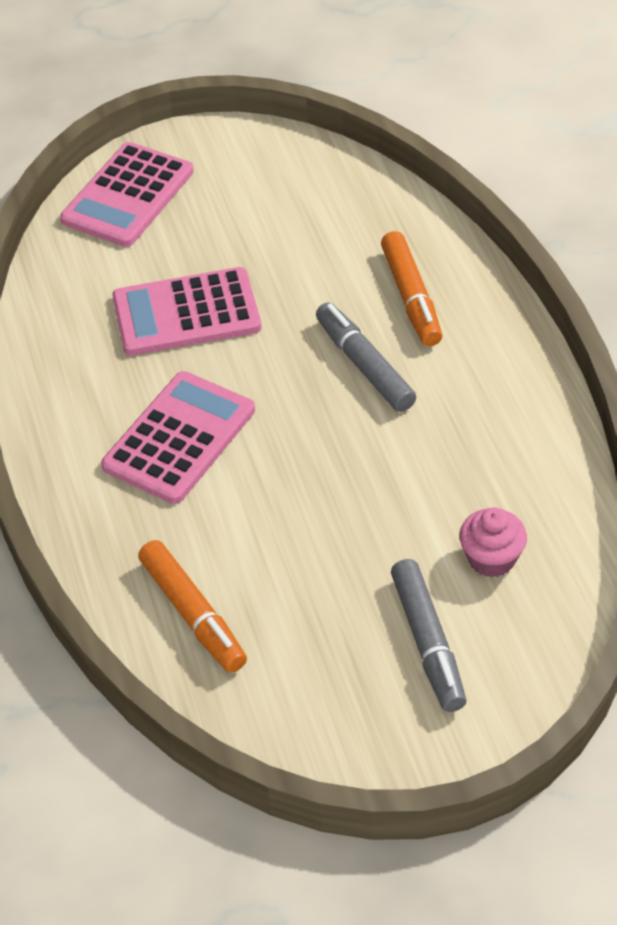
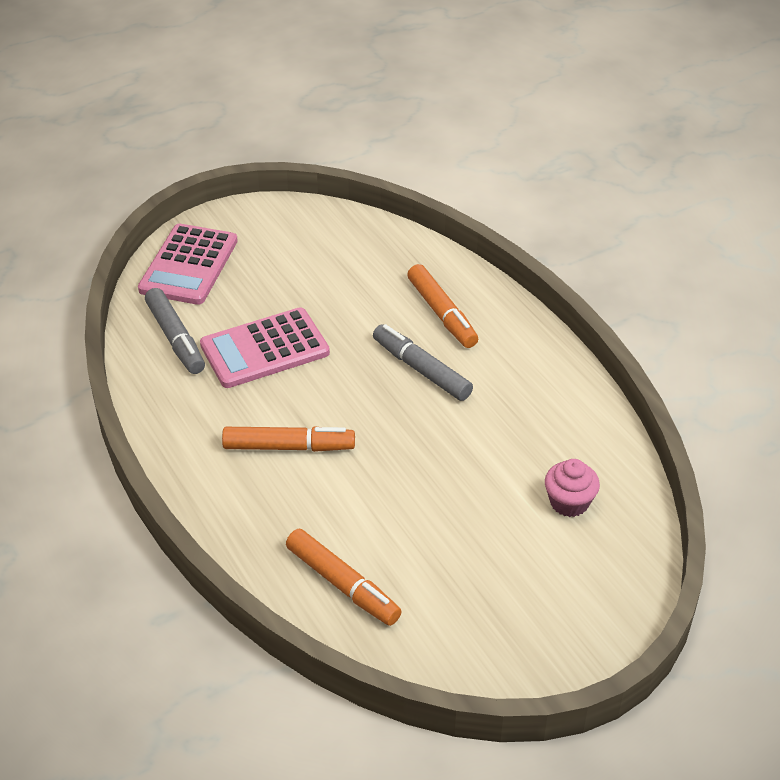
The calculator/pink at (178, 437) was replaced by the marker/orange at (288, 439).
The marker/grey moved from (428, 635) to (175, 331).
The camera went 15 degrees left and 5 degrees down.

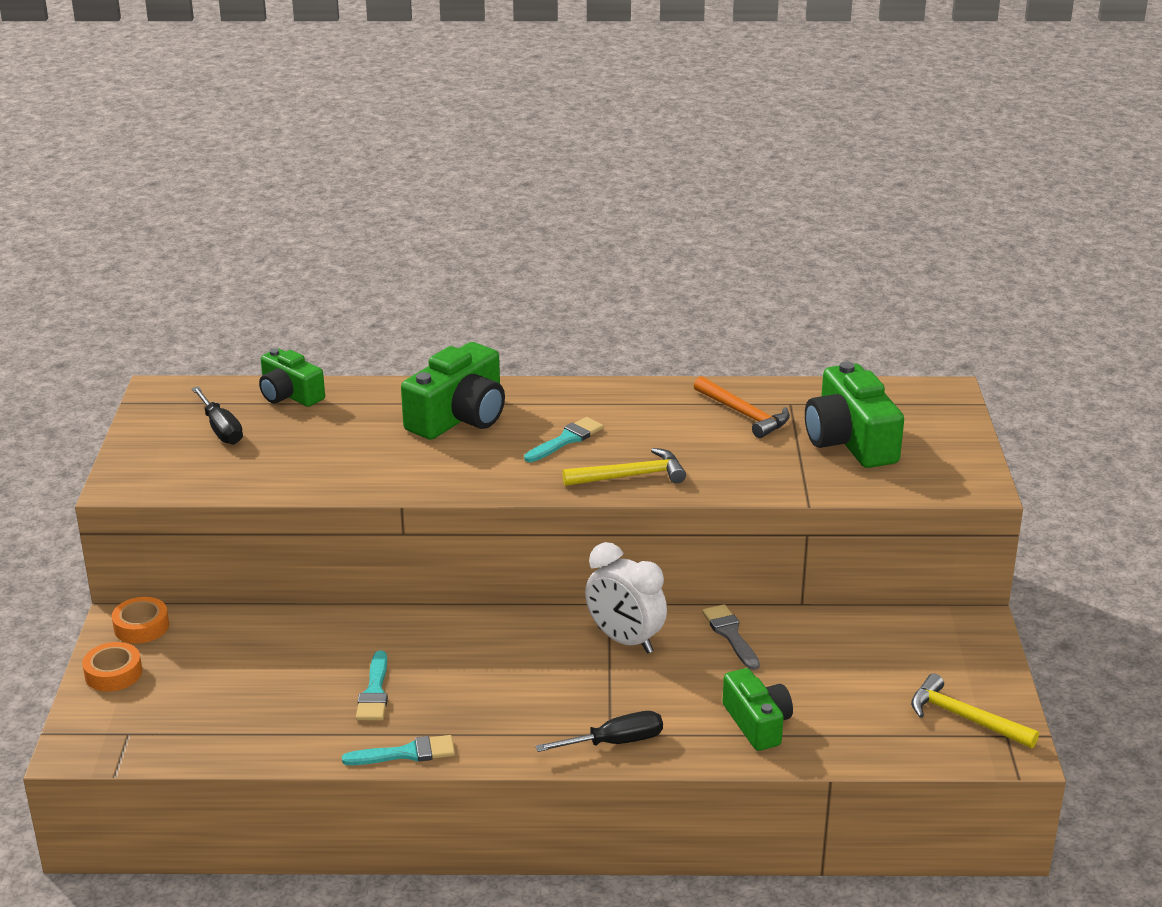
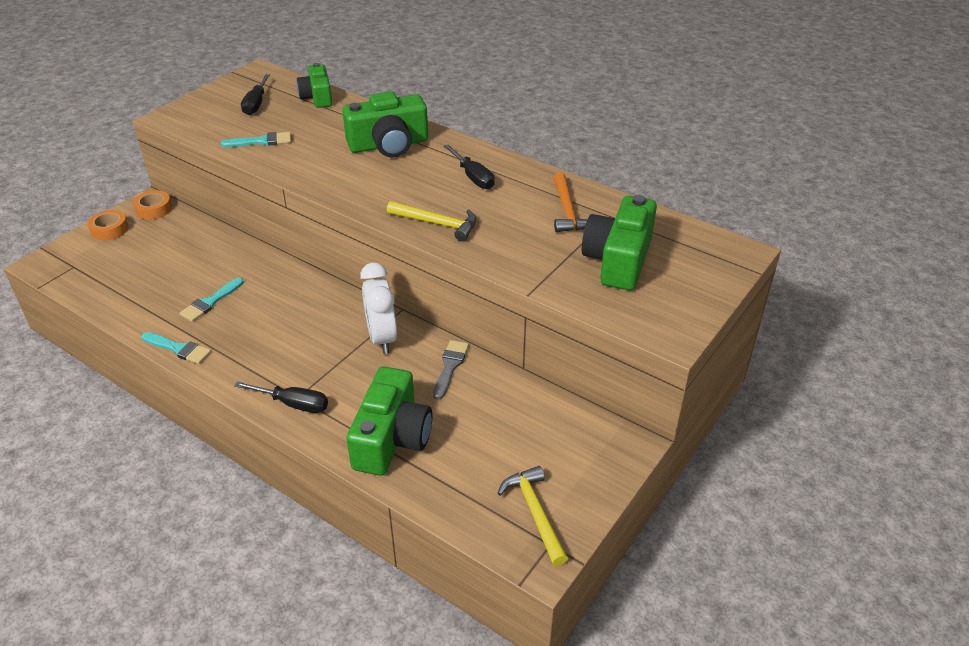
The brush/turquoise moved from (564, 439) to (256, 139).
The camera/green at (758, 709) changed to 1.55 times the size.
The screwdriver/black at (469, 166) appeared.
The camera went 35 degrees right and 10 degrees up.

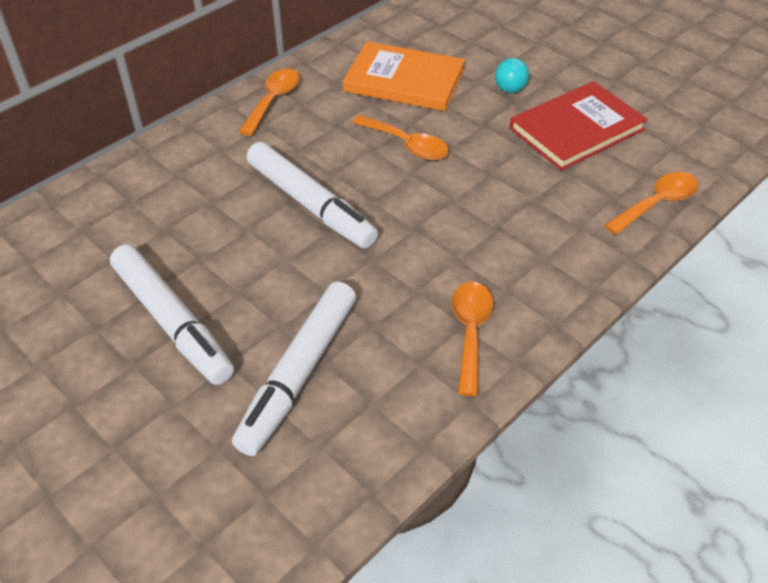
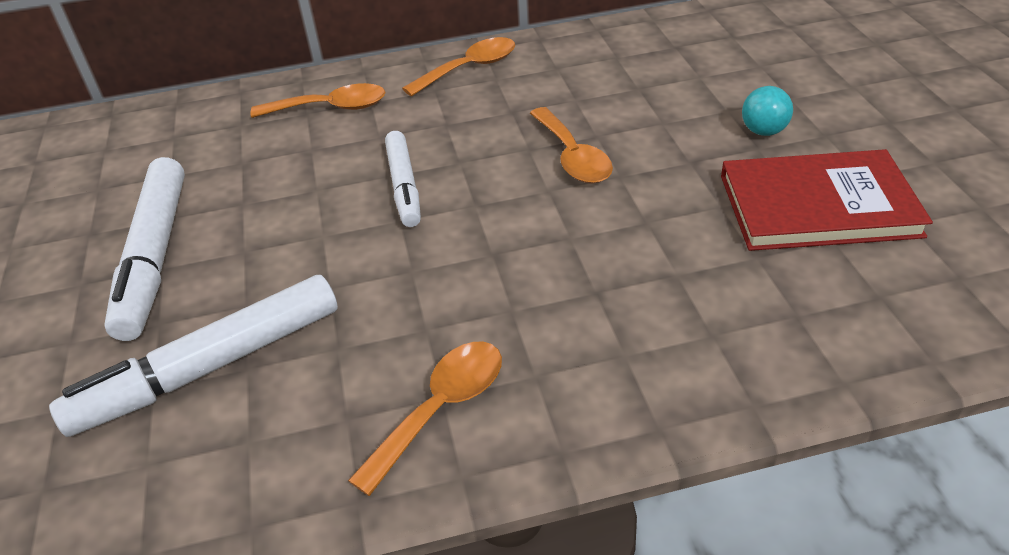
The marker/white at (312, 195) changed to 0.62 times the size.
The book/orange at (404, 76) disappeared.
The spoon/orange moved from (651, 203) to (318, 100).
The camera went 35 degrees right and 5 degrees down.

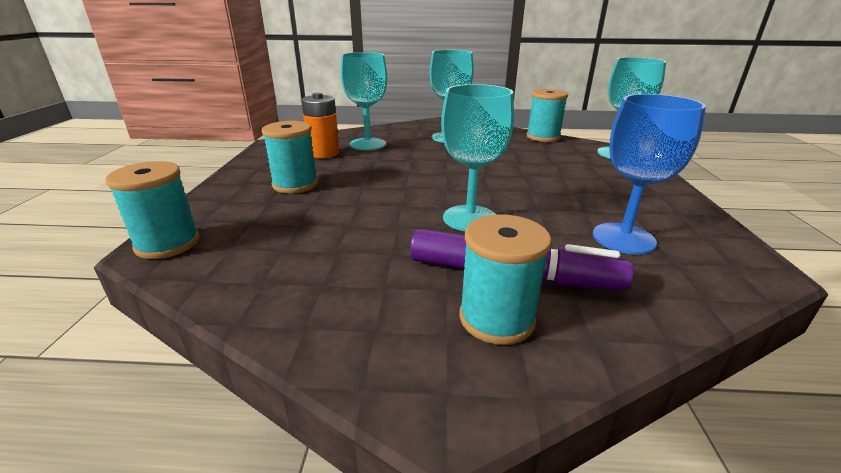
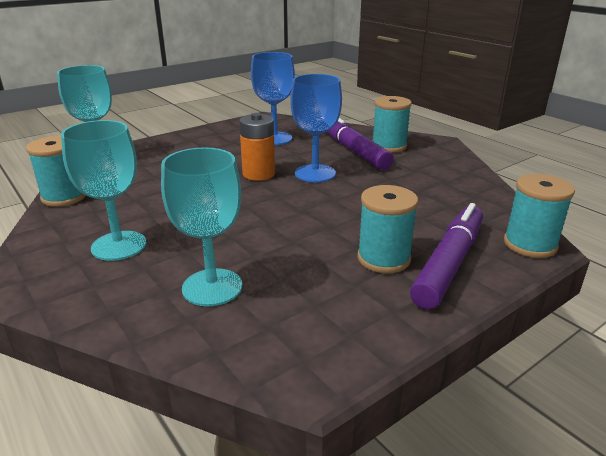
The battery/orange moved from (320, 125) to (257, 147).
The goblet/turquoise at (477, 157) became the goblet/blue at (316, 128).
The marker/purple at (446, 256) appeared.
The camera went 130 degrees left and 0 degrees up.

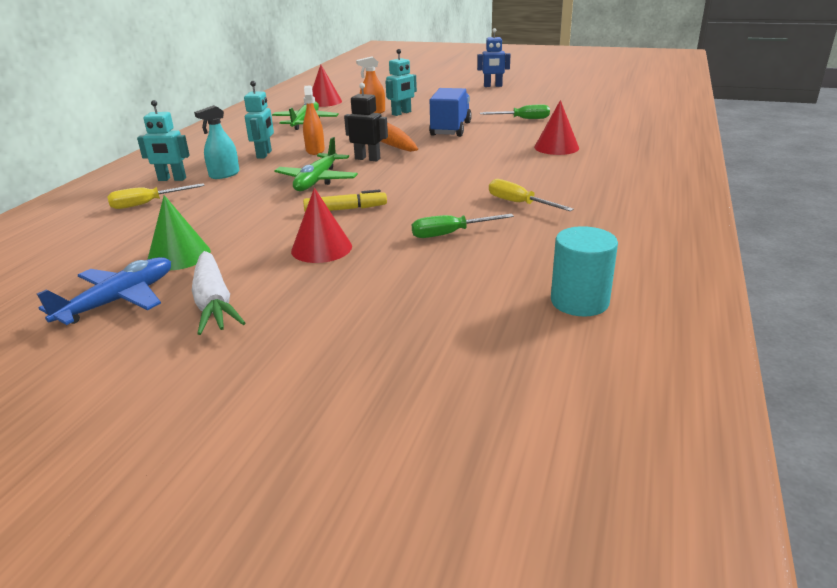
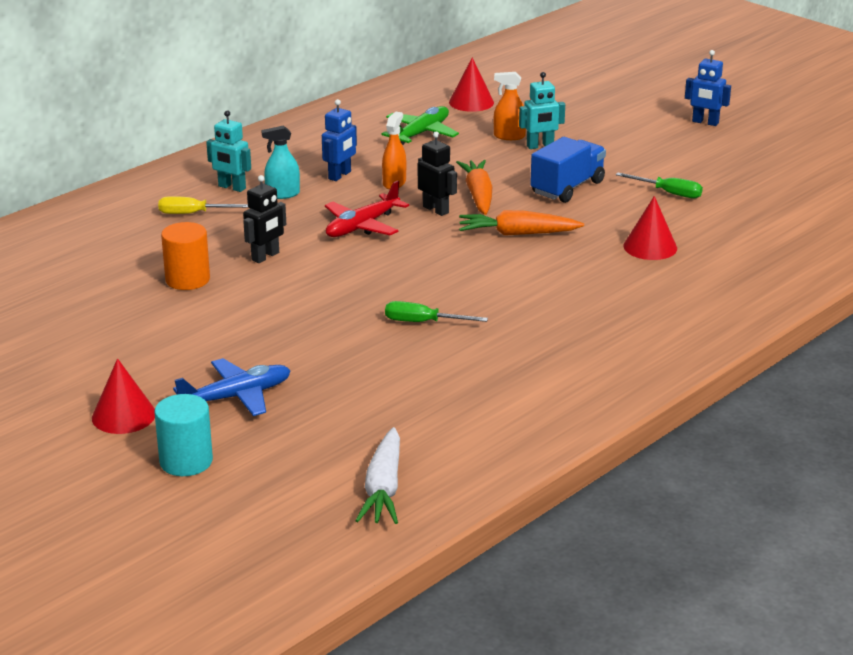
The plane/blue moved from (104, 291) to (232, 387).
The cone/green at (179, 233) was replaced by the cylinder/orange at (185, 256).
The carrot/white moved from (218, 293) to (377, 475).
The robot/turquoise at (259, 120) became the robot/blue at (339, 140).
The plane/green at (316, 164) became the plane/red at (367, 208).
The cone/red moved from (321, 225) to (123, 396).
The marker/yellow at (345, 200) disappeared.
The screwdriver/yellow at (531, 195) disappeared.
The cylinder/turquoise moved from (584, 271) to (183, 435).
The robot/black at (264, 219) appeared.
The carrot/orange at (521, 223) appeared.
The camera went 25 degrees right and 0 degrees up.

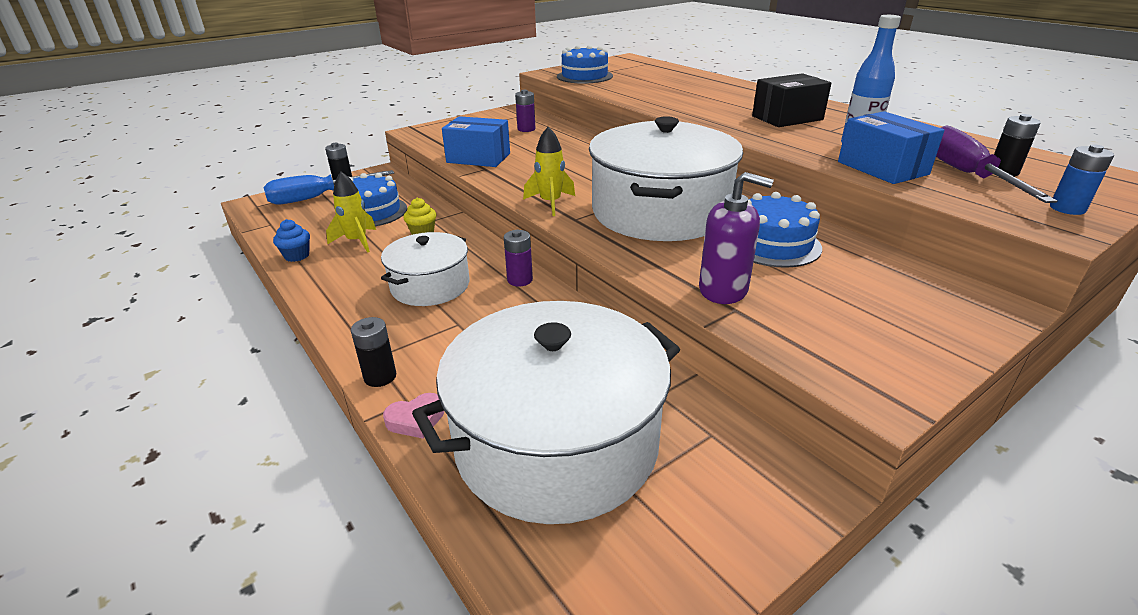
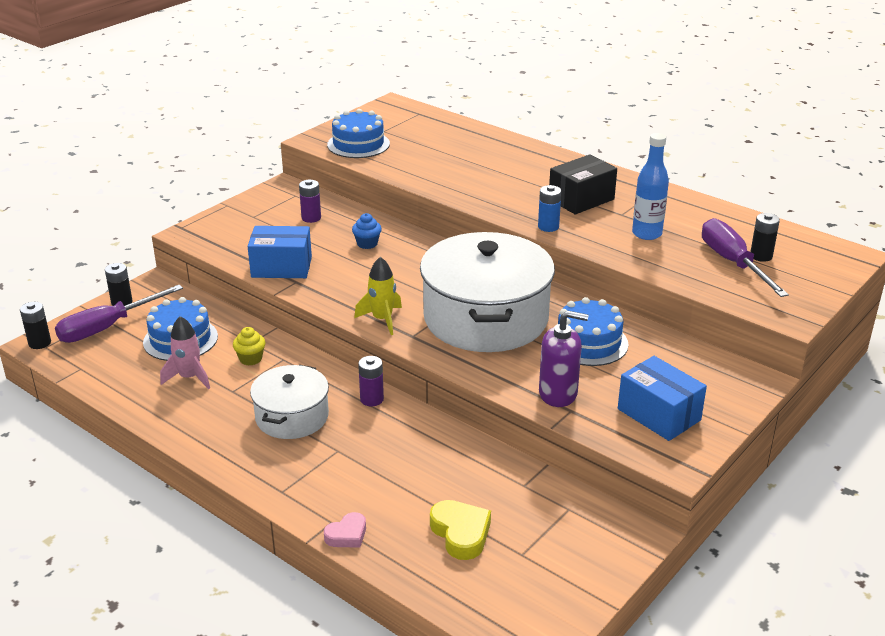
The screwdriver/blue at (328, 187) became the screwdriver/purple at (119, 314).
The cupcake/blue moved from (291, 240) to (367, 231).
The rocket/yellow at (351, 212) became the rocket/pink at (185, 352).
The battery/black moved from (373, 352) to (35, 325).
The pot/white at (546, 412) was replaced by the heart/yellow at (460, 530).
The box/blue moved from (891, 147) to (662, 398).
The battery/blue moved from (1082, 179) to (549, 208).
The camera went 15 degrees left and 0 degrees up.

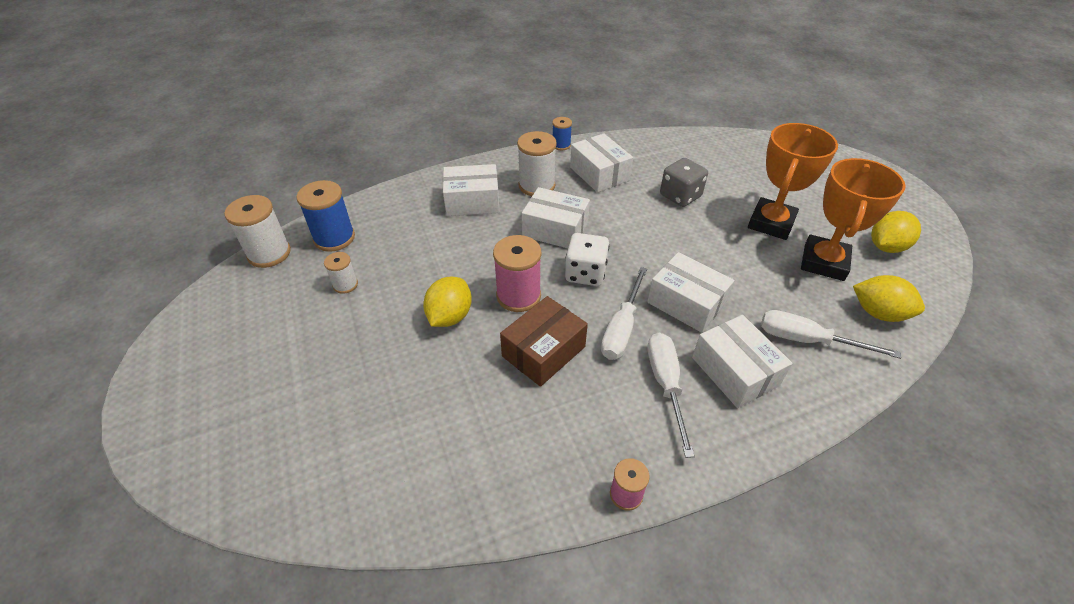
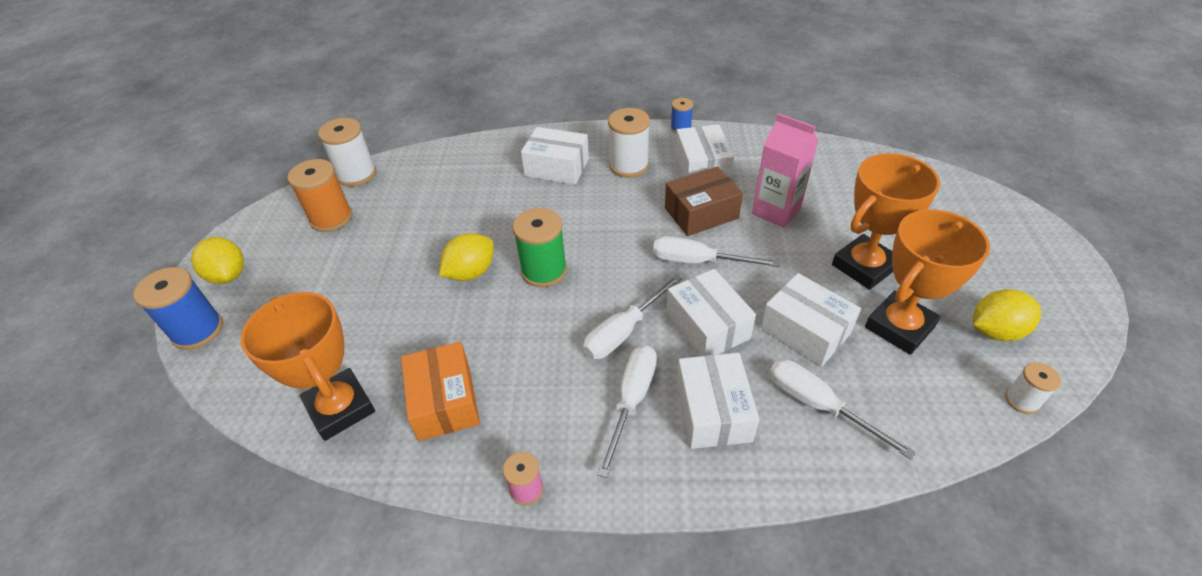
The spool/blue moved from (326, 216) to (178, 308).
The spool/white moved from (341, 273) to (1033, 388).
The spool/pink at (517, 273) became the spool/green at (540, 247).
The box/brown moved from (544, 341) to (704, 201).
The box/white moved from (556, 217) to (811, 320).
The dice/white at (587, 259) disappeared.
The dice/grey at (684, 182) was replaced by the carton/pink at (785, 170).
The lemon/yellow moved from (889, 298) to (217, 260).
The trophy/orange at (307, 366) appeared.
The spool/orange at (320, 195) appeared.
The box/orange at (440, 391) appeared.
The screwdriver/white at (716, 251) appeared.
The camera went 25 degrees right and 0 degrees up.

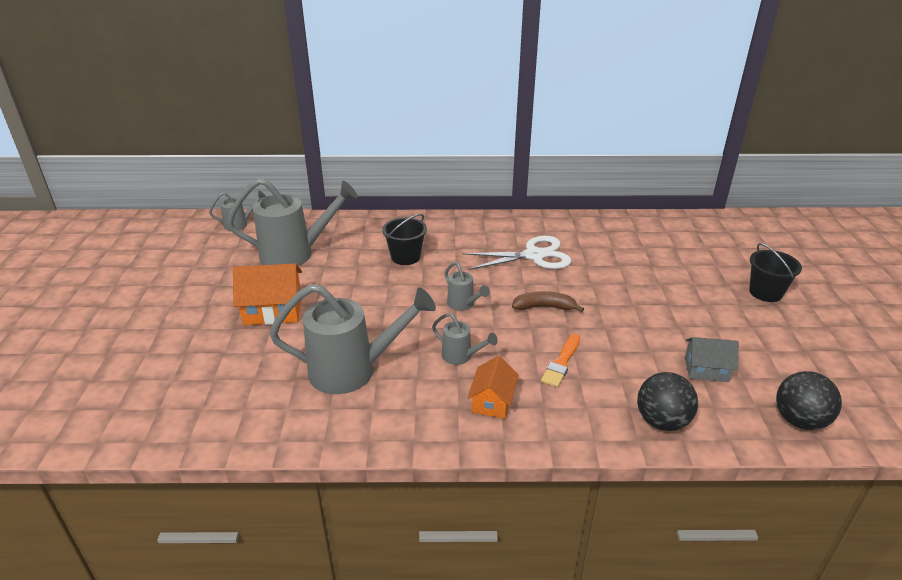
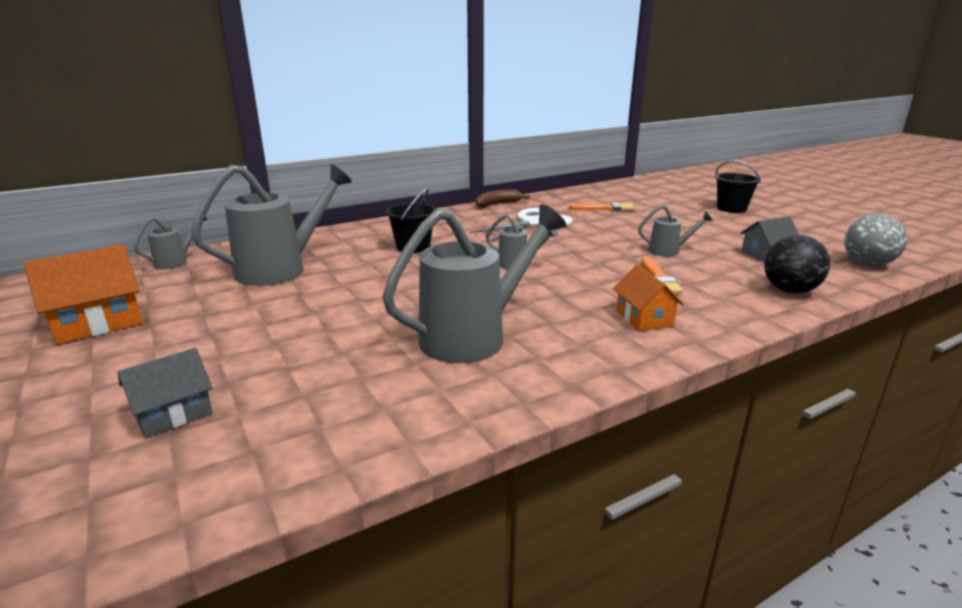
The house/orange moved from (267, 294) to (83, 294).
The watering can/grey moved from (465, 339) to (675, 231).
The banana/brown moved from (548, 301) to (502, 198).
The ball/black at (809, 400) became the ball/grey at (876, 240).
The house/grey at (165, 393) appeared.
The brush/orange at (601, 207) appeared.
The camera went 30 degrees left and 10 degrees down.

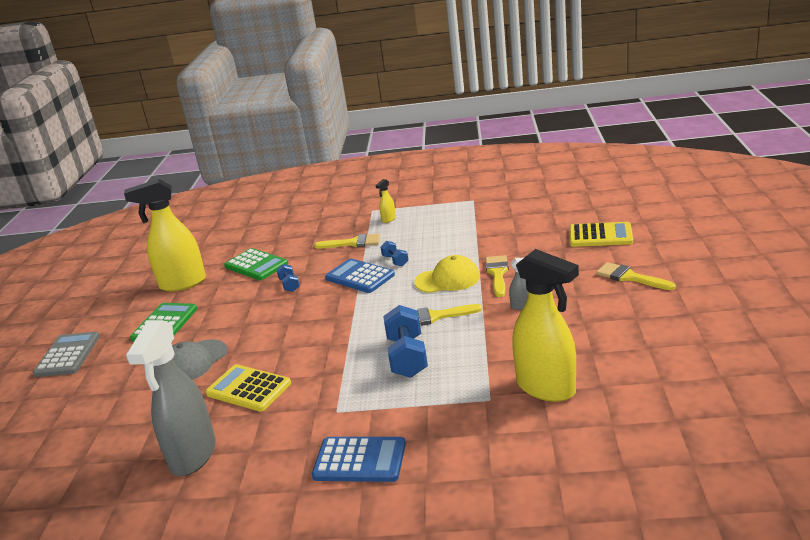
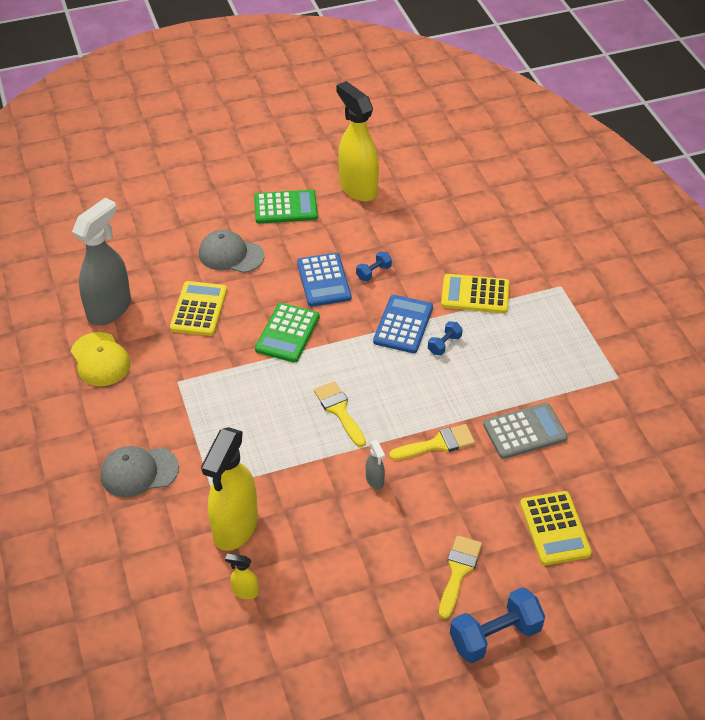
The calculator/grey moved from (66, 354) to (525, 431).
The spray bottle/grey at (171, 398) turned 135 degrees clockwise.
The calculator/green moved from (256, 264) to (287, 333).
The calculator/blue moved from (359, 459) to (324, 280).
The brush/yellow at (347, 241) was replaced by the calculator/yellow at (475, 293).
The spray bottle/yellow moved from (385, 201) to (242, 576).
The dumbbell/blue moved from (405, 341) to (497, 625).
The cap/yellow moved from (447, 274) to (101, 359).
The cap/grey at (139, 471) appeared.
The camera went 65 degrees right and 20 degrees up.

